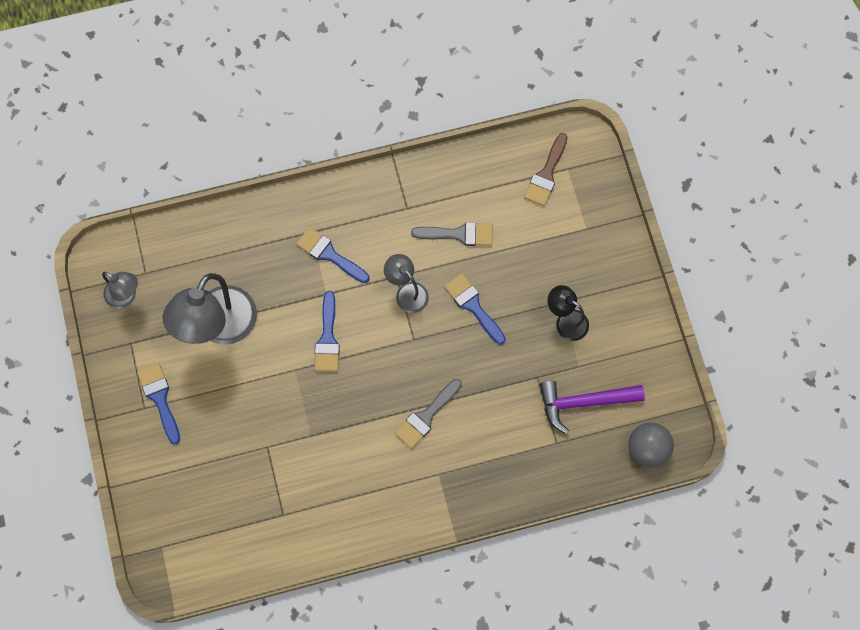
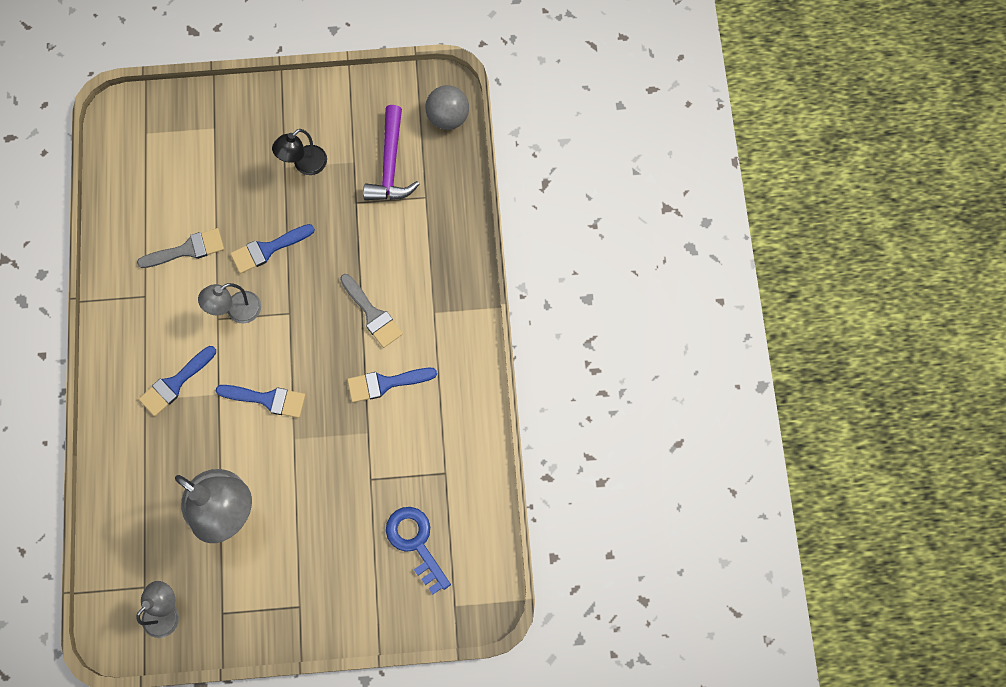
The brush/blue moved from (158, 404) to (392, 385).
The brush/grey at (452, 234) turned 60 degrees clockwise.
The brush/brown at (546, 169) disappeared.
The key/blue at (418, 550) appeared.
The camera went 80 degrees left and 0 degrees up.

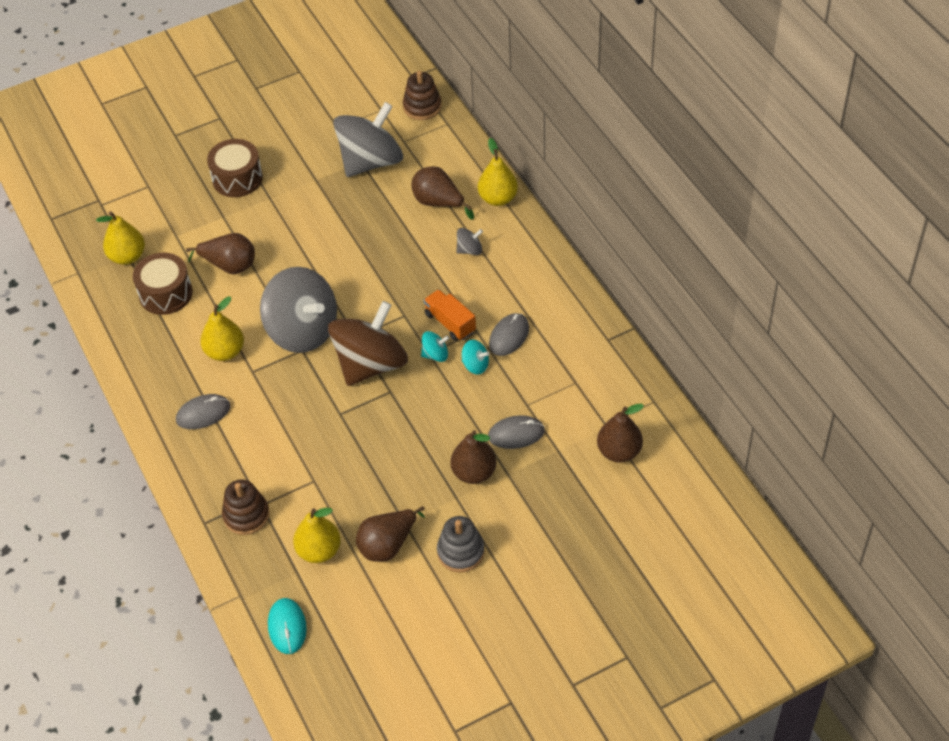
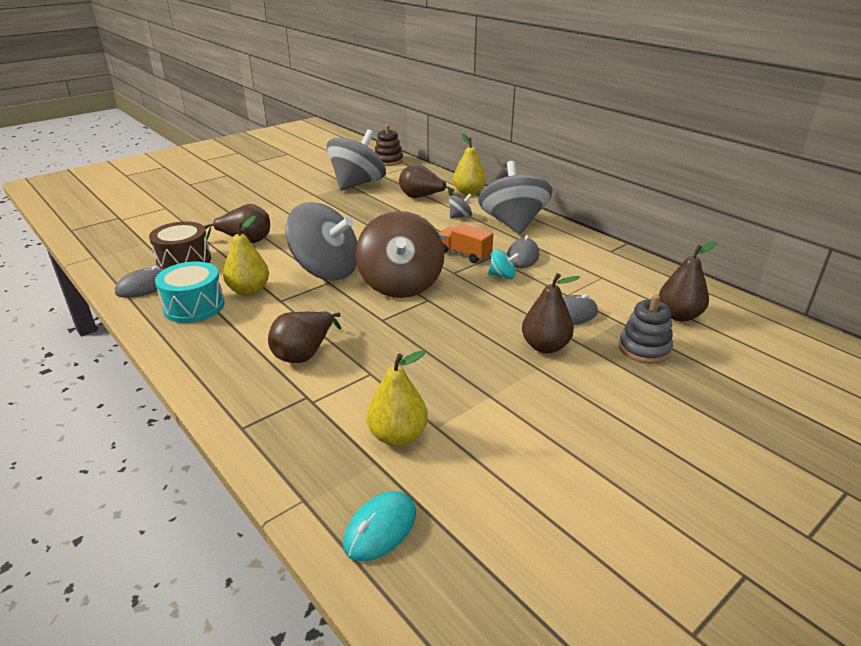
The pear/yellow at (120, 238) disappeared.
The mouse/grey moved from (203, 411) to (139, 282).
The drum/brown at (235, 168) disappeared.
The stacking toy/brown at (246, 507) disappeared.
The mouse/turquoise at (287, 626) turned 60 degrees clockwise.
The spinning top/brown at (368, 343) turned 150 degrees clockwise.
The pear/brown moved from (390, 534) to (304, 337).
The spinning top/turquoise at (435, 346) disappeared.
The stacking toy/grey moved from (460, 544) to (646, 329).
The drum/turquoise at (190, 292) appeared.
The spinning top/grey at (515, 197) appeared.
The camera went 15 degrees left and 20 degrees down.

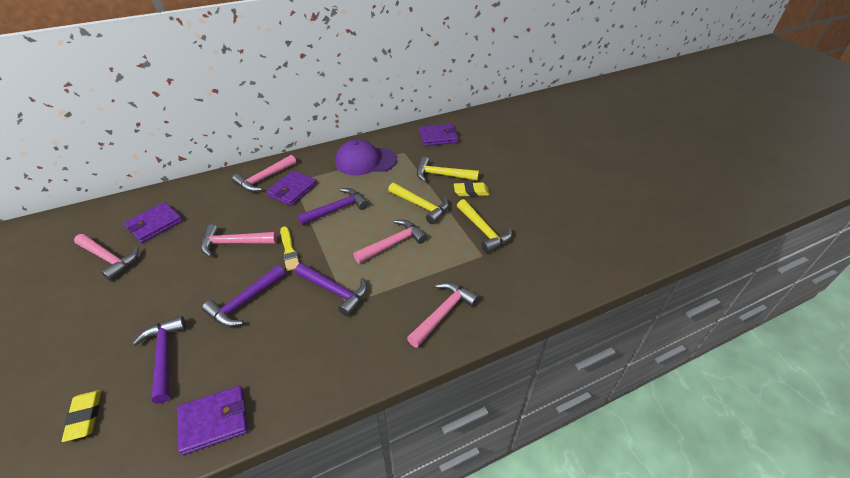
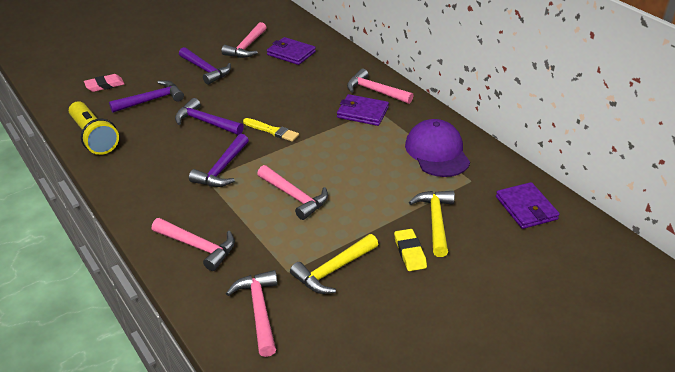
The eraser/yellow at (81, 416) became the eraser/pink at (104, 83).
The wallet/purple at (213, 420) was replaced by the flashlight/yellow at (94, 128).
The hammer/pink moved from (239, 240) to (252, 313).
The brush/yellow at (289, 249) turned 120 degrees counterclockwise.
The hammer/purple moved from (333, 207) to (205, 66).
The hammer/yellow at (418, 203) disappeared.
The camera went 80 degrees right and 5 degrees down.

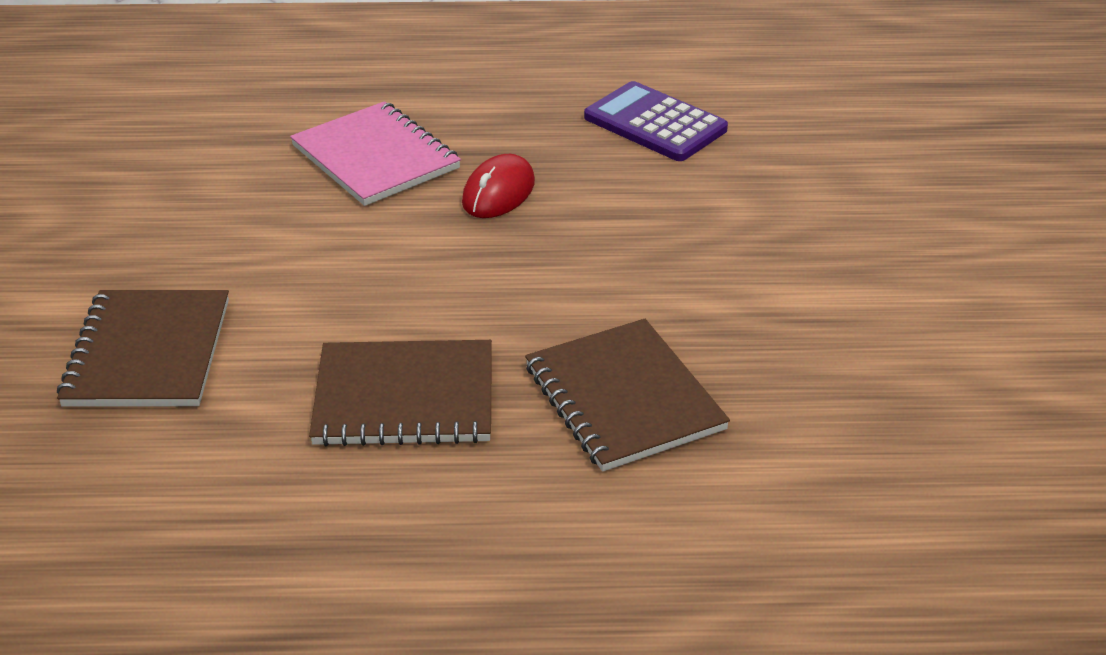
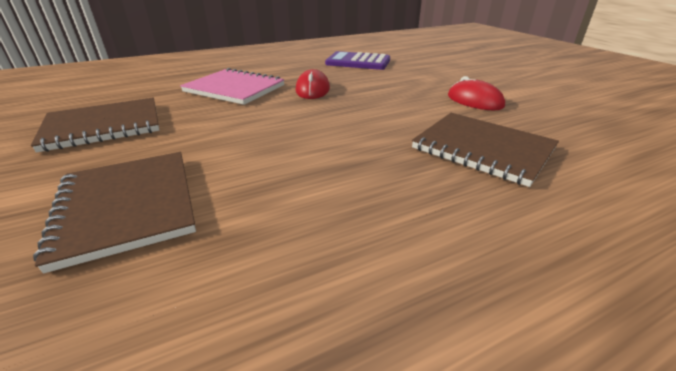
The notebook/brown moved from (400, 393) to (95, 125).
The mouse/red at (476, 93) appeared.
The camera went 25 degrees left and 5 degrees down.

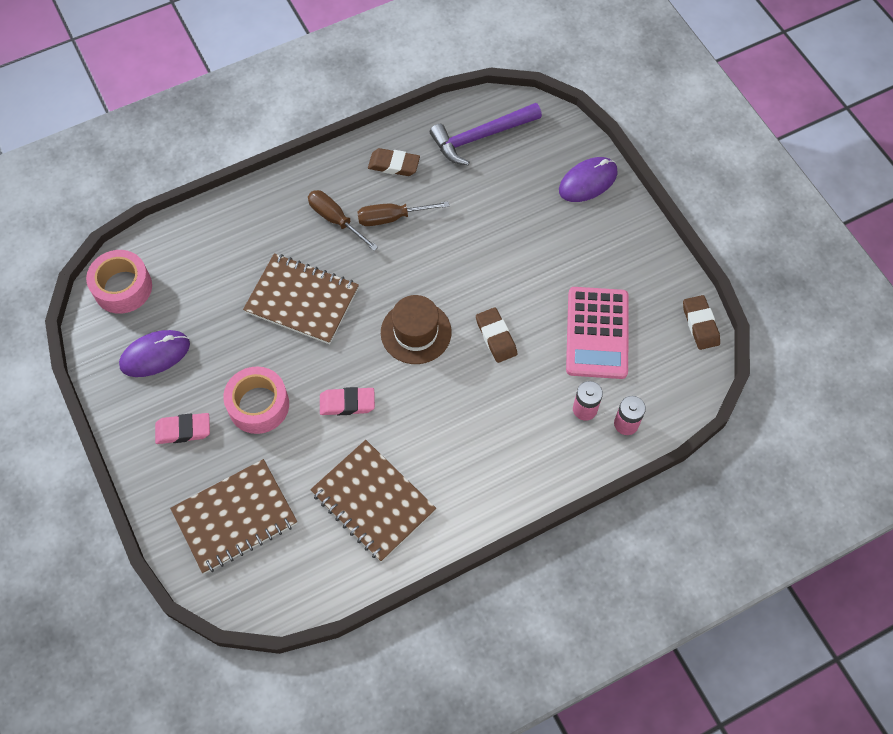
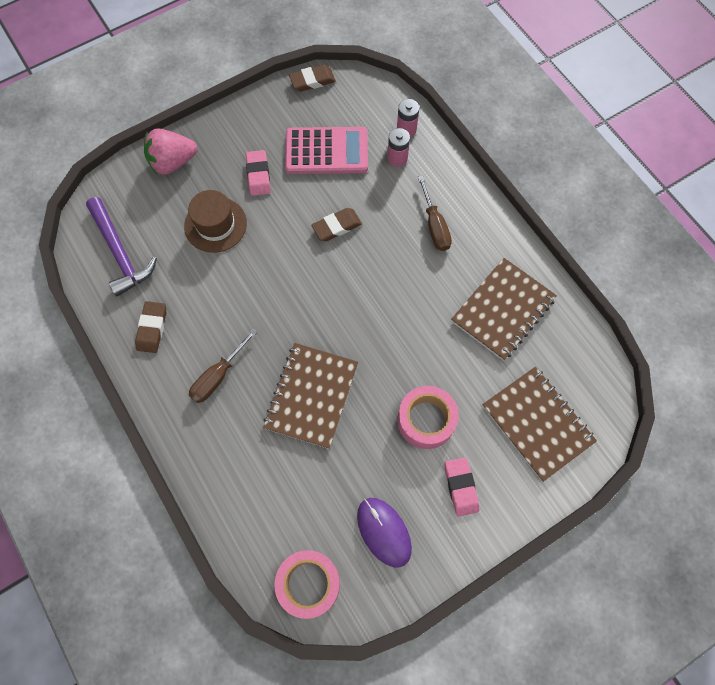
The eraser/pink moved from (347, 401) to (258, 173).
The screwdriver/brown moved from (403, 213) to (435, 213).
The hat/brown moved from (416, 329) to (215, 221).
The mouse/purple at (588, 179) was replaced by the strawberry/pink at (171, 151).
The camera went 95 degrees left and 5 degrees up.

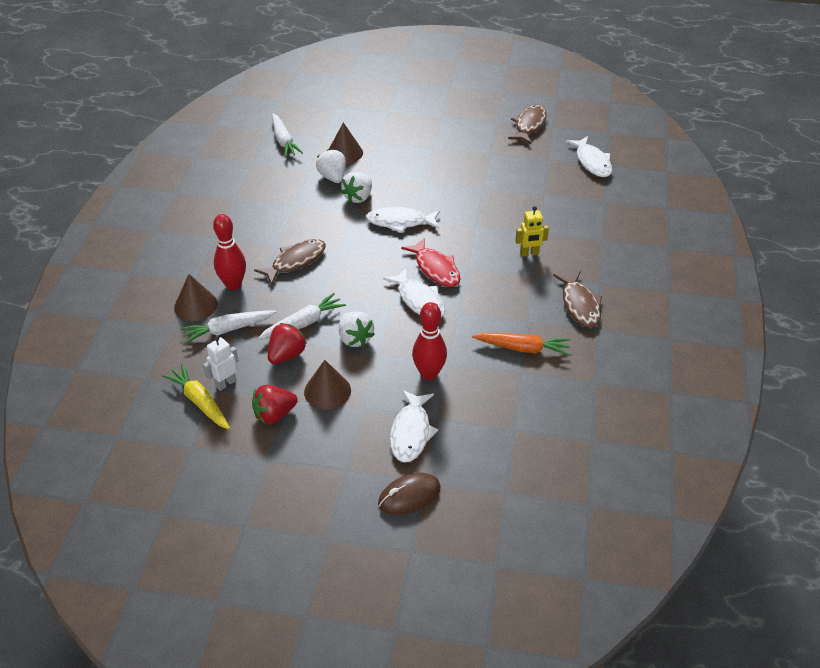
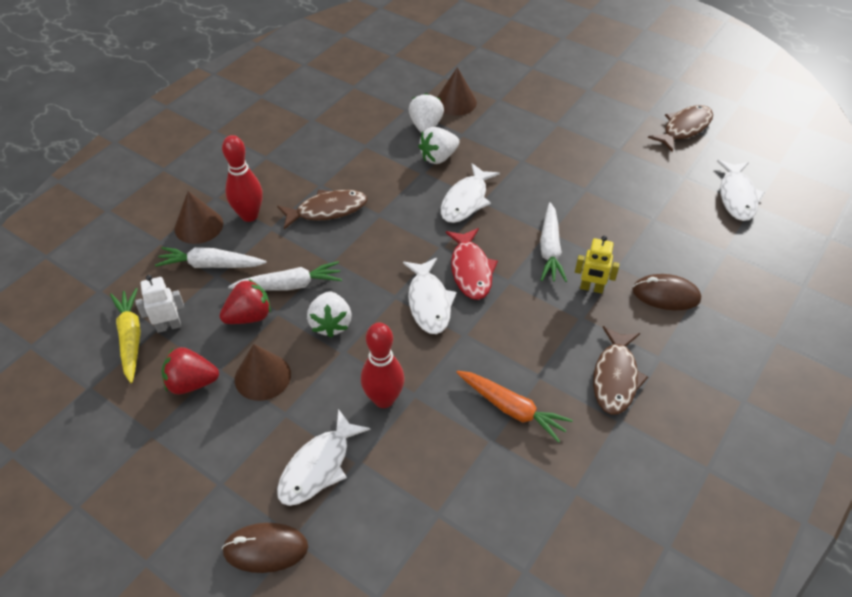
The carrot/white moved from (287, 136) to (553, 242).
The fish/white at (403, 220) turned 90 degrees counterclockwise.
The mouse/brown at (666, 292) appeared.
The camera went 25 degrees right and 5 degrees up.

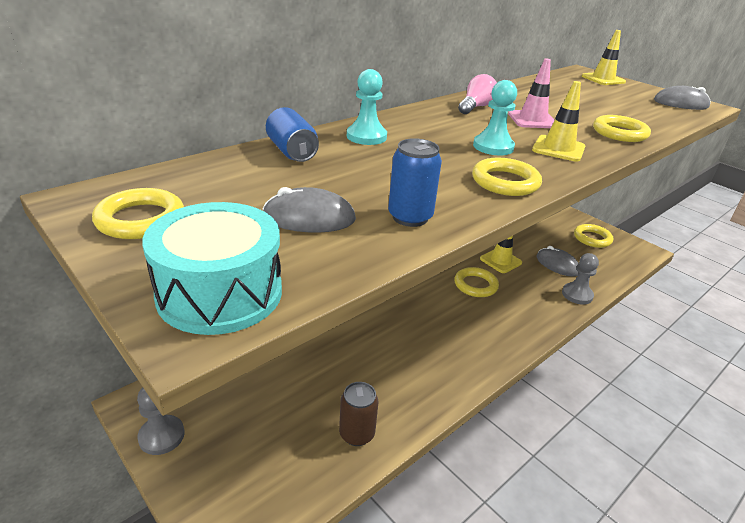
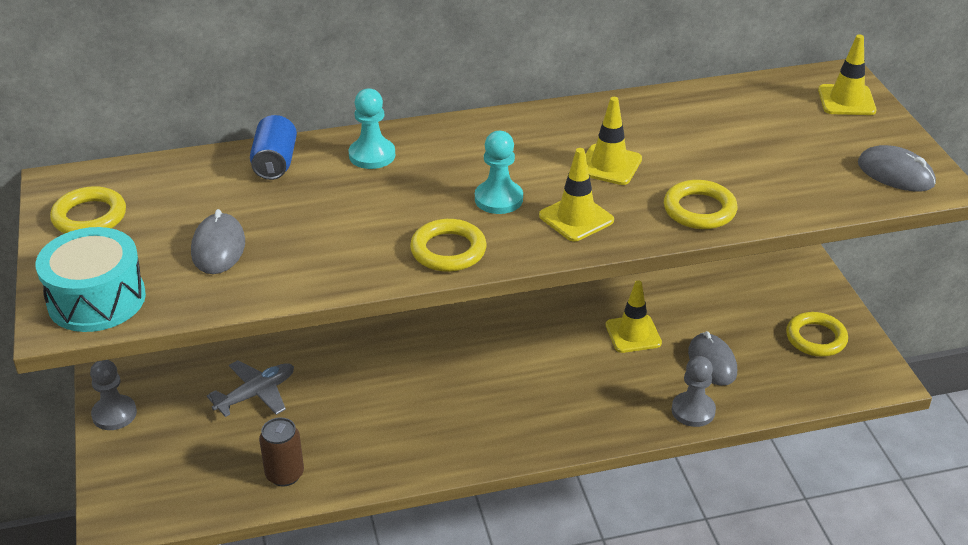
The mouse/grey at (309, 210) turned 60 degrees clockwise.
The can/blue at (415, 182) disappeared.
The ring/yellow at (476, 282) disappeared.
The light bulb/pink at (477, 94) disappeared.
The traffic cone/pink at (531, 93) became the traffic cone/yellow at (613, 141).
The plane/grey at (250, 388) appeared.
The camera went 30 degrees right and 5 degrees up.

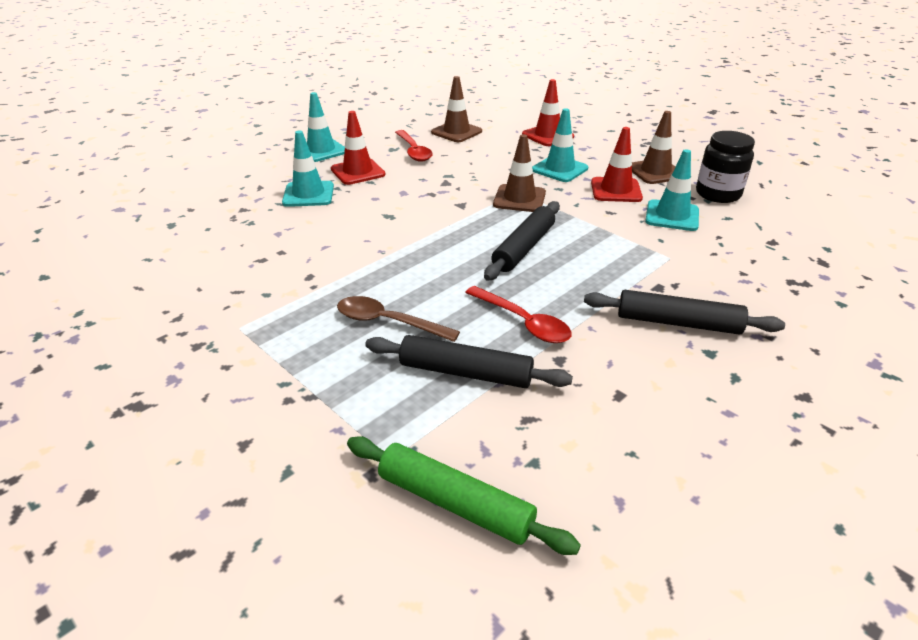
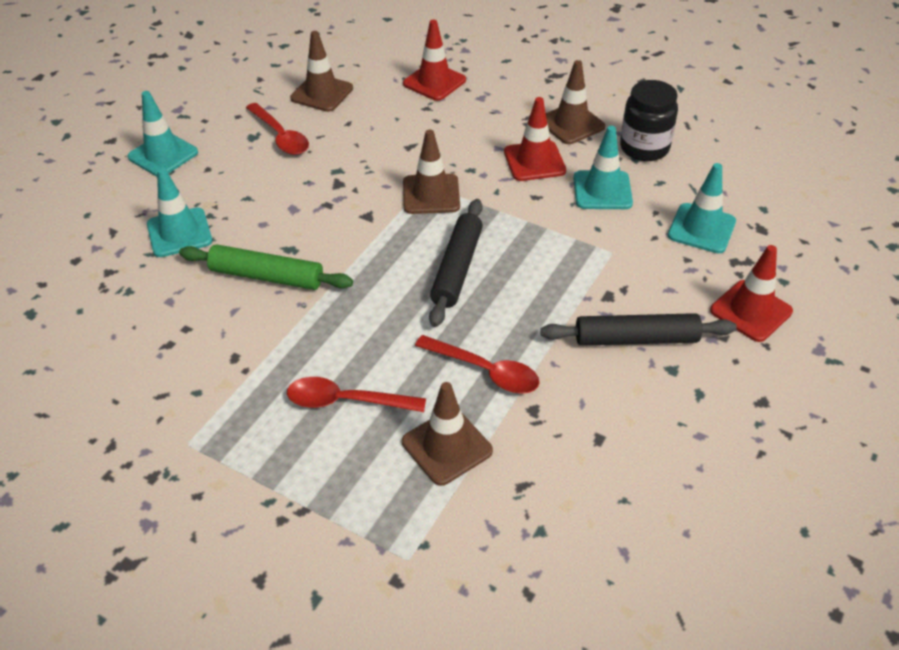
The traffic cone/red moved from (358, 148) to (751, 293).
The spoon/brown at (398, 319) became the spoon/red at (356, 394).
The rolling pin/green moved from (464, 495) to (266, 267).
The rolling pin/black at (469, 361) was replaced by the traffic cone/brown at (447, 434).
The traffic cone/turquoise moved from (560, 145) to (702, 208).
The camera went 15 degrees left and 10 degrees up.

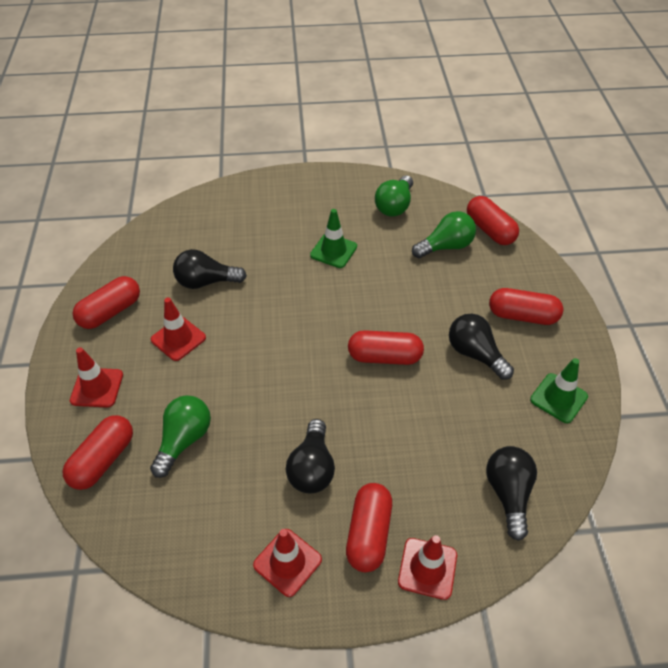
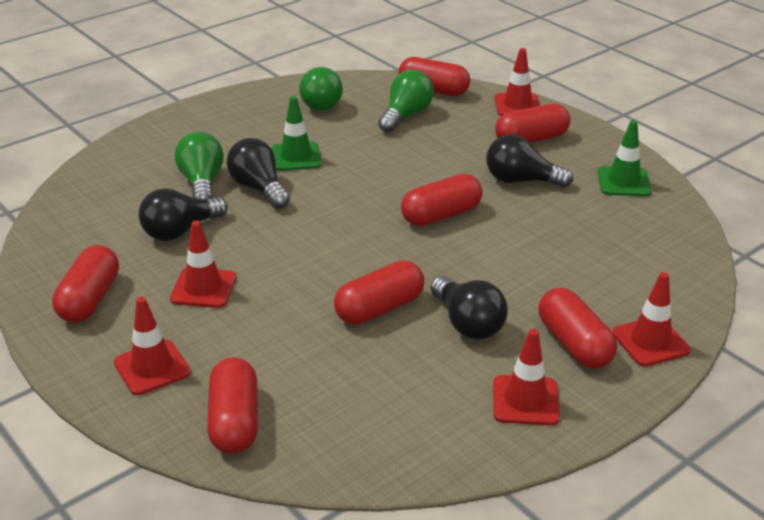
The light bulb/green moved from (180, 436) to (199, 165).
The light bulb/black moved from (511, 493) to (258, 173).
The capsule/red at (379, 292) appeared.
The traffic cone/red at (517, 82) appeared.
The camera went 35 degrees left and 15 degrees down.

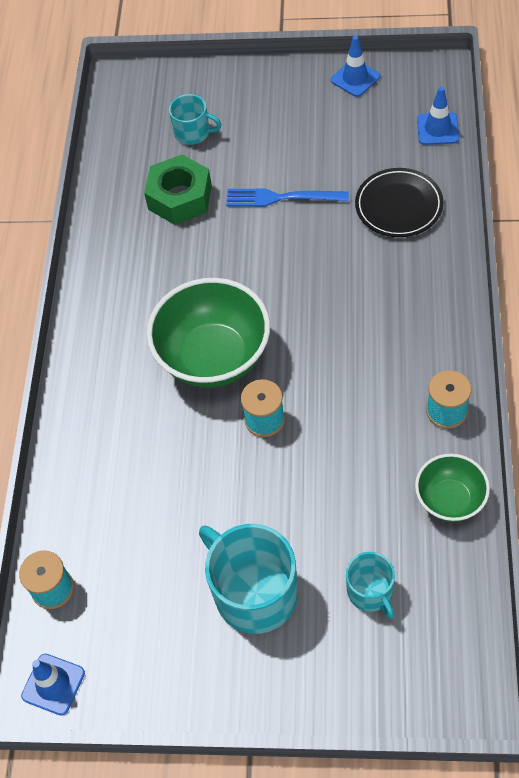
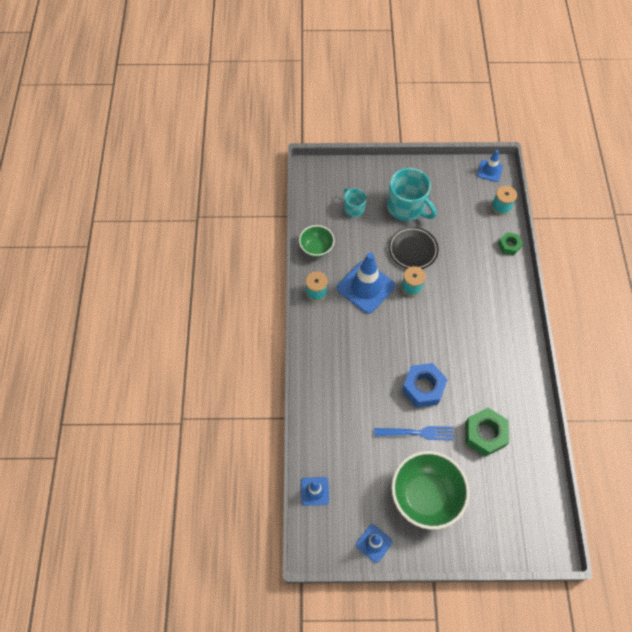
The bowl/green moved from (208, 333) to (430, 490).
The mug/turquoise at (195, 119) disappeared.
The plate/black moved from (399, 202) to (414, 248).
The traffic cone/blue at (366, 283) appeared.
The nut/blue at (425, 385) appeared.
The nut/green at (510, 243) appeared.
The camera went 170 degrees right and 5 degrees up.

